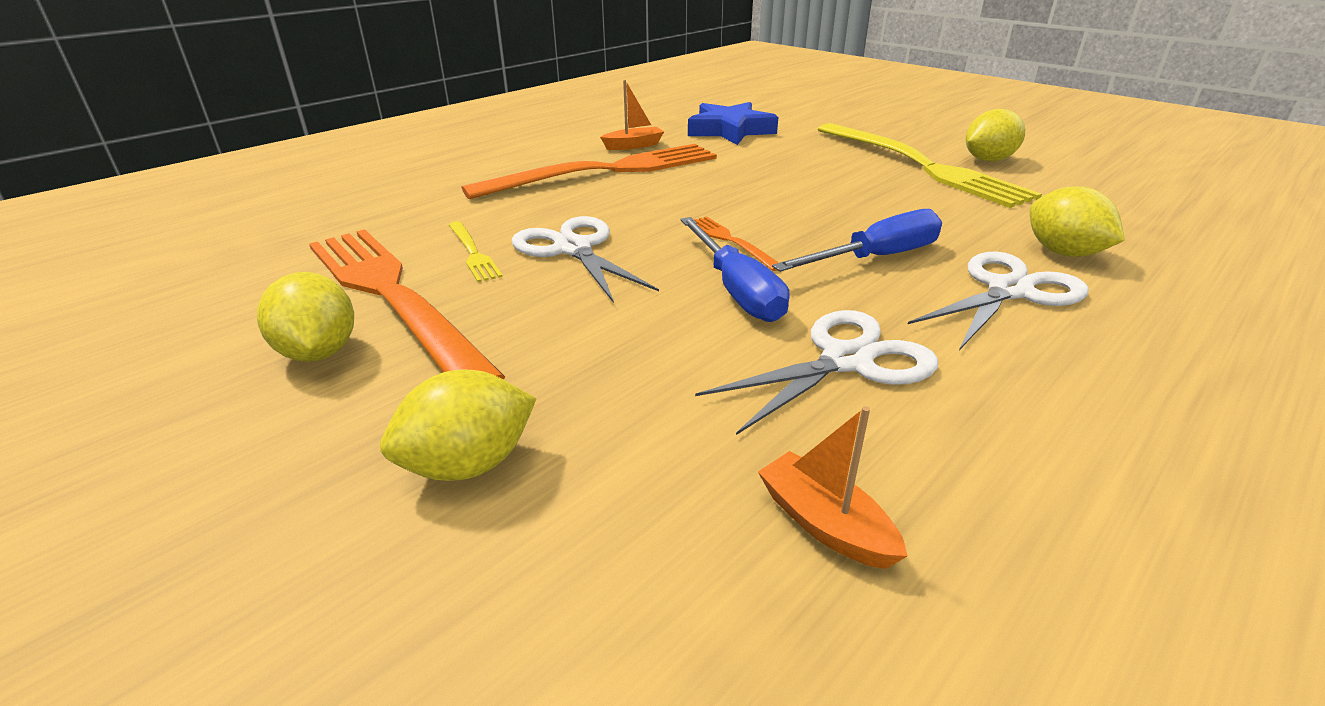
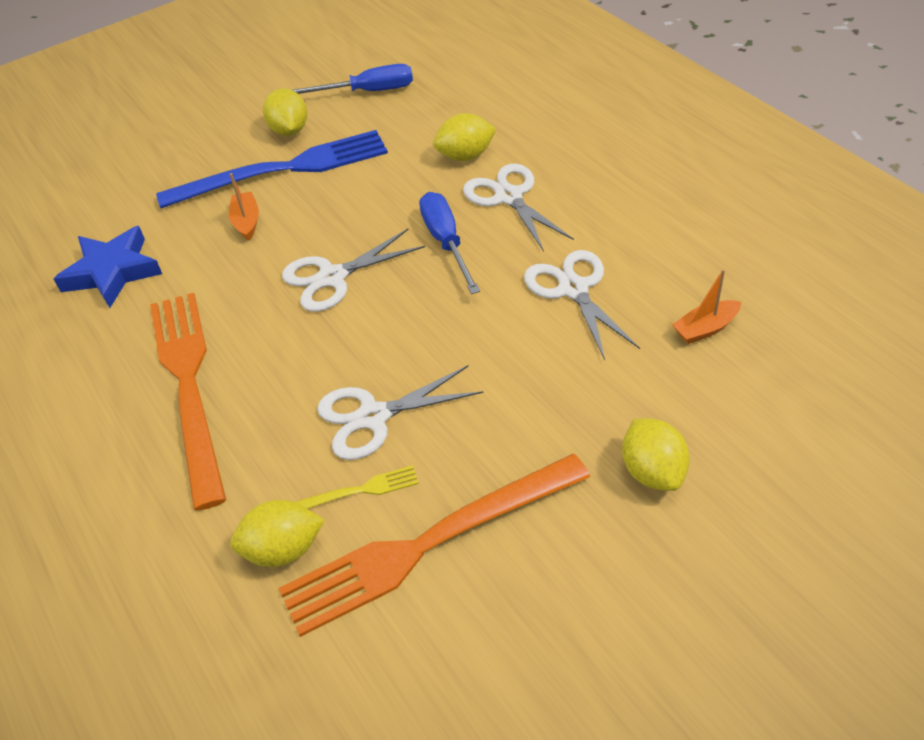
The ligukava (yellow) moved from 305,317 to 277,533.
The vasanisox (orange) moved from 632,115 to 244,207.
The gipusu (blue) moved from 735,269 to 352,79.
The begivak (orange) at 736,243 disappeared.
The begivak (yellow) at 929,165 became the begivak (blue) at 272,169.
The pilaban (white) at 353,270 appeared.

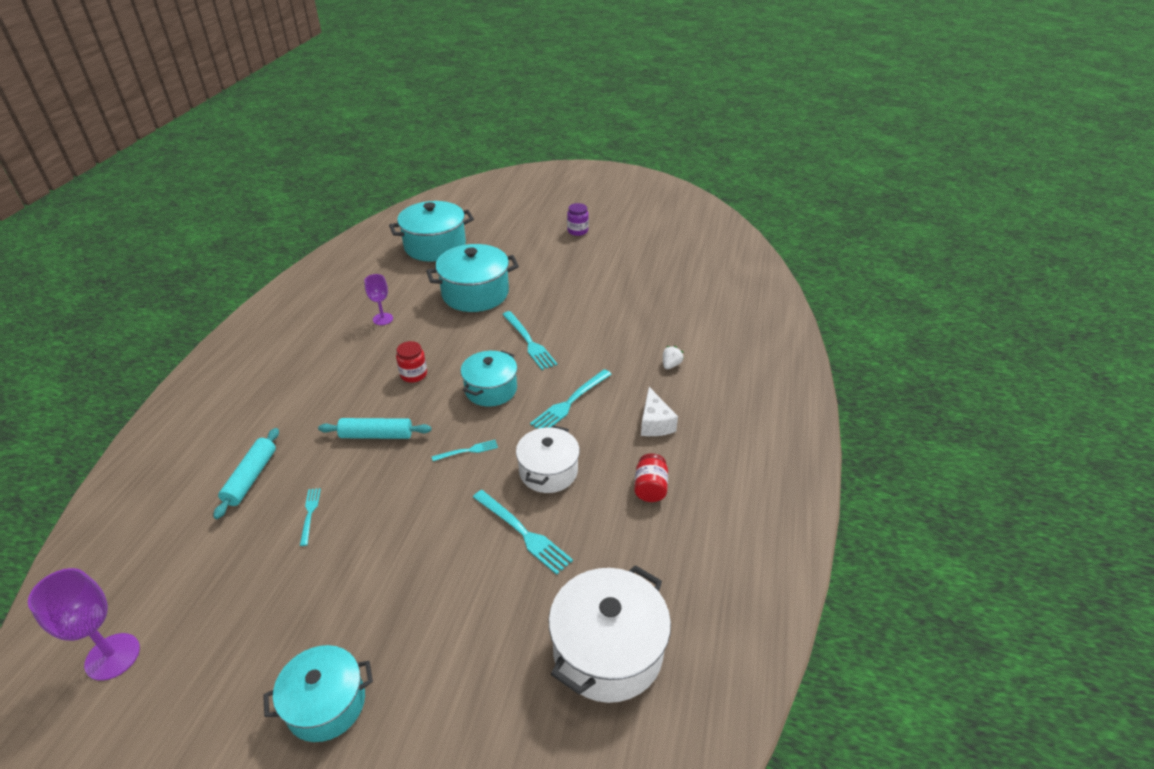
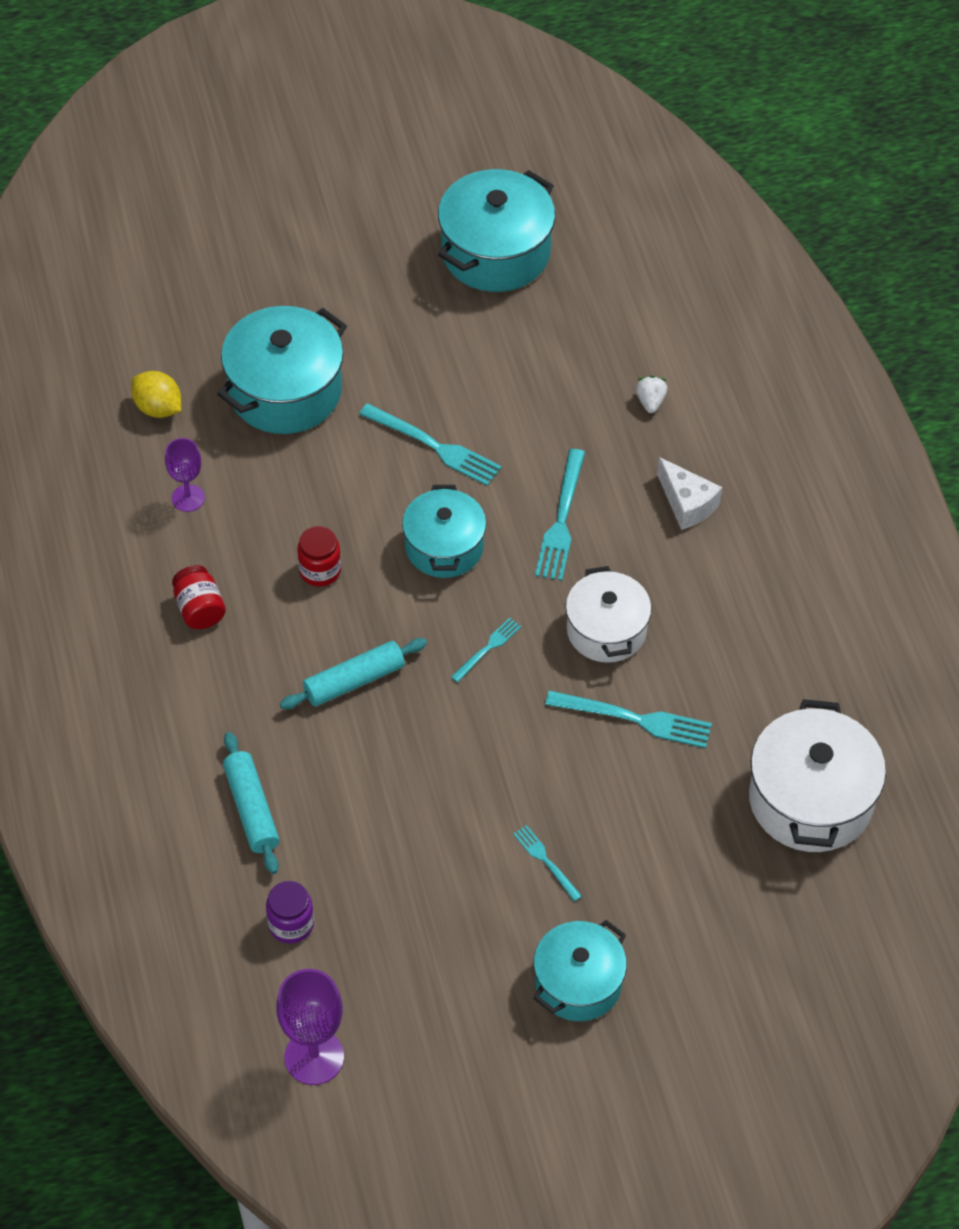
The begivak (turquoise) moved from 310,517 to 547,863.
The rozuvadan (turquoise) moved from 431,231 to 496,230.
The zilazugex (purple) moved from 578,219 to 290,912.
The zilazugex (red) moved from 651,477 to 199,597.
The ligukava (yellow) at 156,394 appeared.

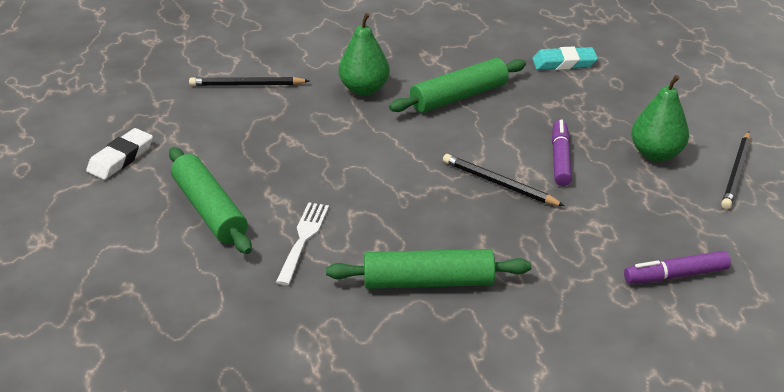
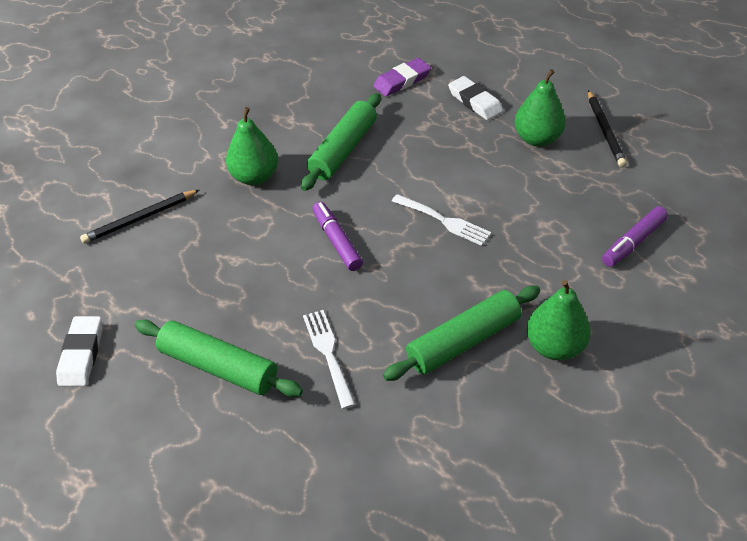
The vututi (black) at 503,180 was replaced by the begivak (white) at 441,220.
The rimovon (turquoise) at 565,58 became the rimovon (purple) at 402,77.
The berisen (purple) moved from 562,153 to 337,236.
The rimovon (white) at 475,98 appeared.
The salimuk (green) at 559,320 appeared.

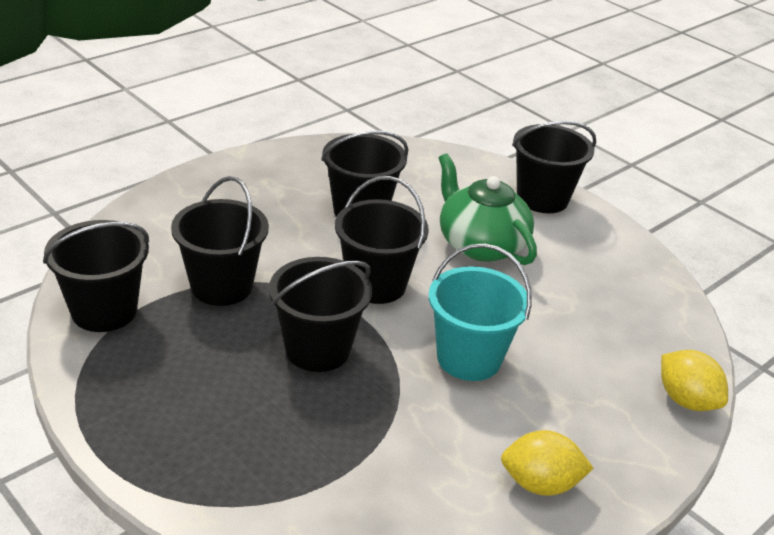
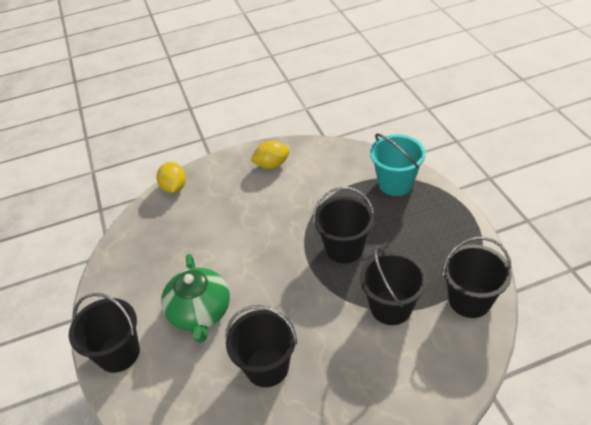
The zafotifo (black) at 382,240 disappeared.
The zafotifo (turquoise) moved from 480,312 to 398,165.
The ligukava (yellow) at 547,463 turned 45 degrees counterclockwise.

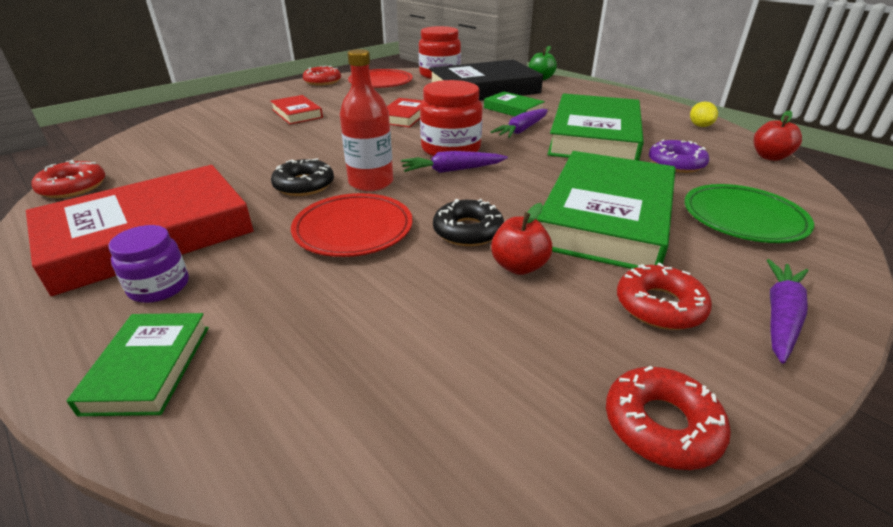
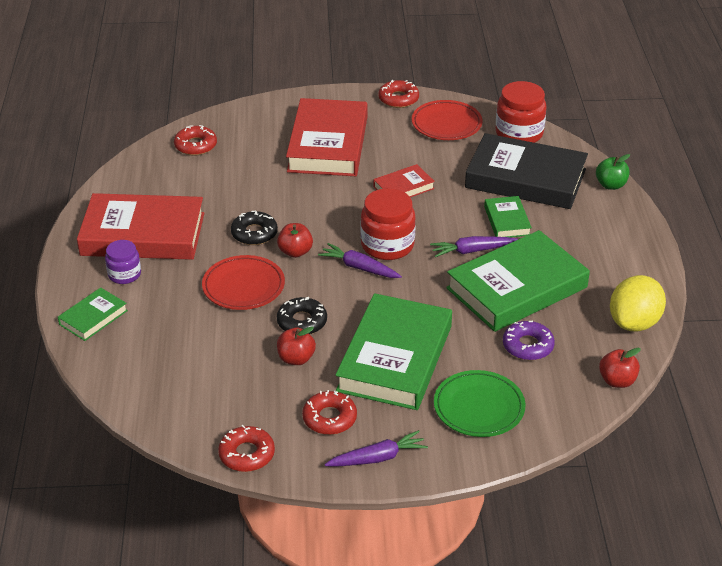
The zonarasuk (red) moved from 68,179 to 195,140.
The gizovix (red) at 297,109 changed to 2.11 times the size.
The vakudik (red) at 366,120 was replaced by the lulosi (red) at 295,240.
The gizovix (green) at 606,210 turned 45 degrees counterclockwise.
The ligukava (yellow) at 704,114 changed to 2.08 times the size.

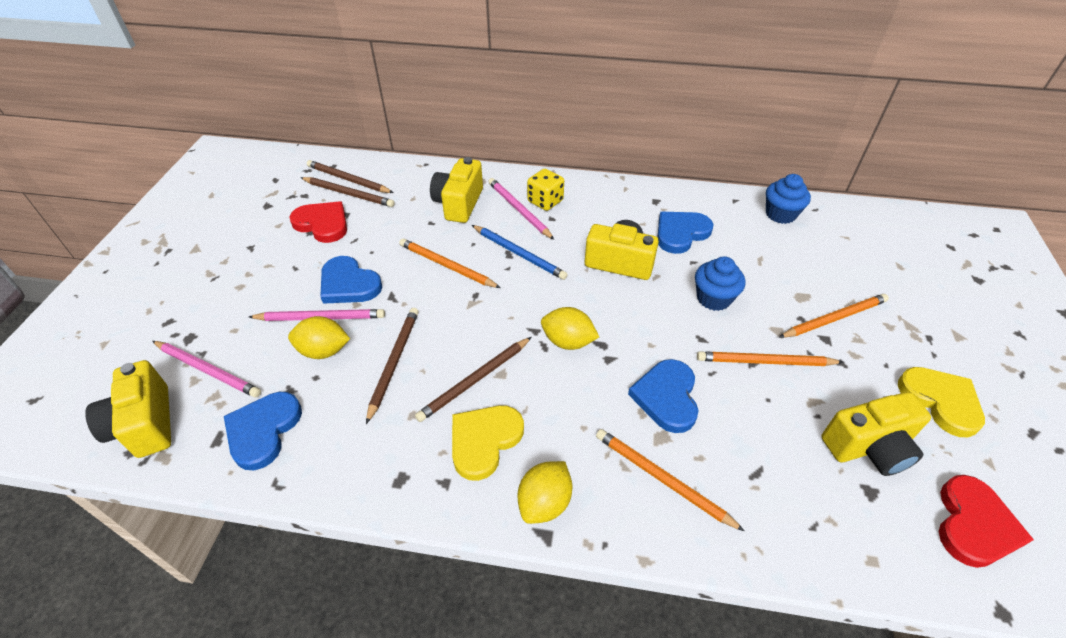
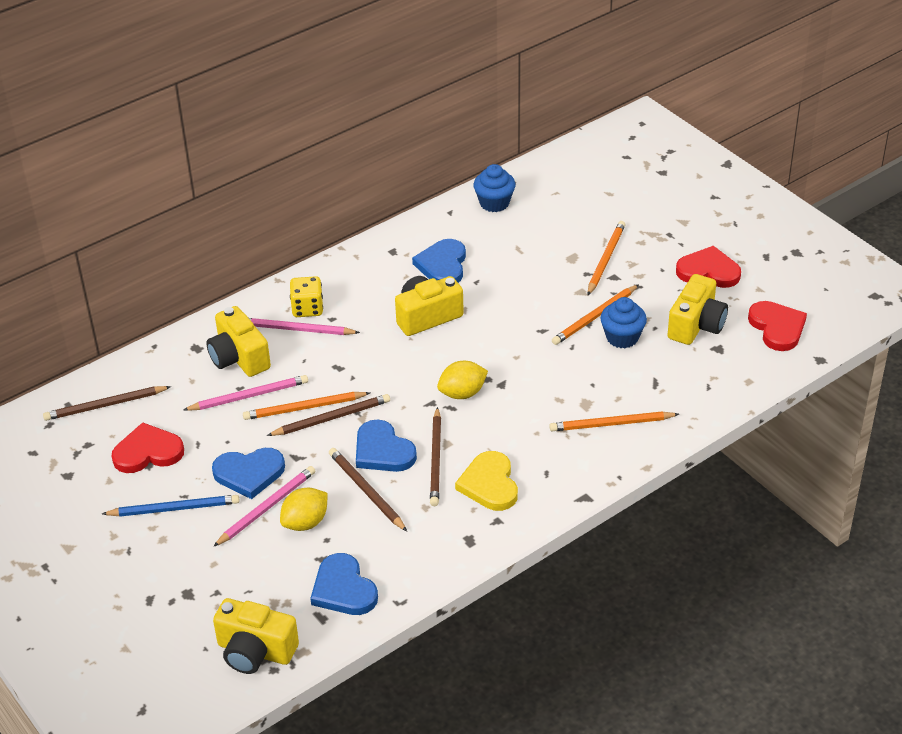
The vututi (pink) moved from 206,369 to 245,393.
The vututi (brown) moved from 348,192 to 328,415.
The vututi (blue) moved from 520,252 to 171,506.
The ligukava (yellow) at 545,492 disappeared.
The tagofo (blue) moved from 663,396 to 386,446.
The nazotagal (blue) moved from 720,283 to 623,322.
The tagofo (yellow) at 941,402 became the tagofo (red) at 708,267.

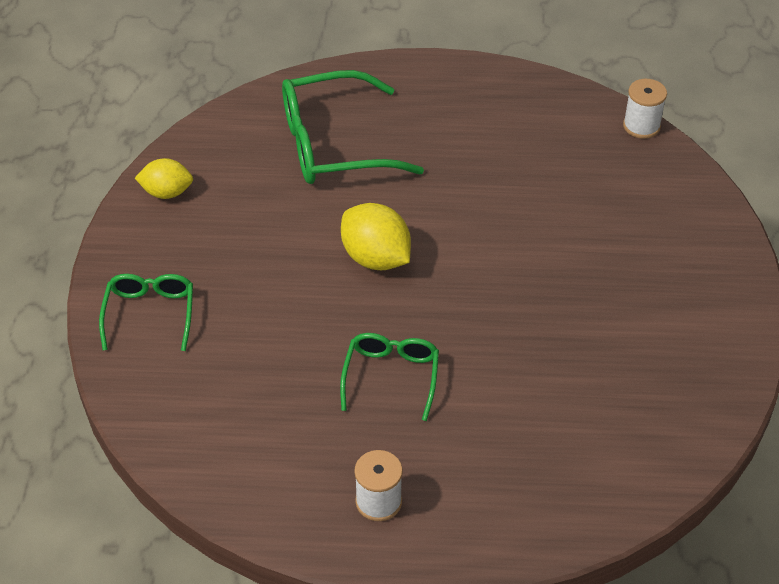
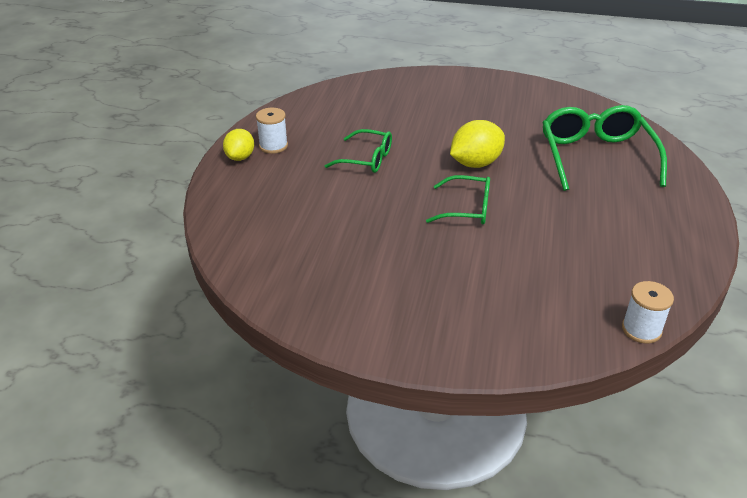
The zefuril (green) moved from 146,312 to 458,199.
The ligukava (yellow) moved from 164,178 to 238,145.

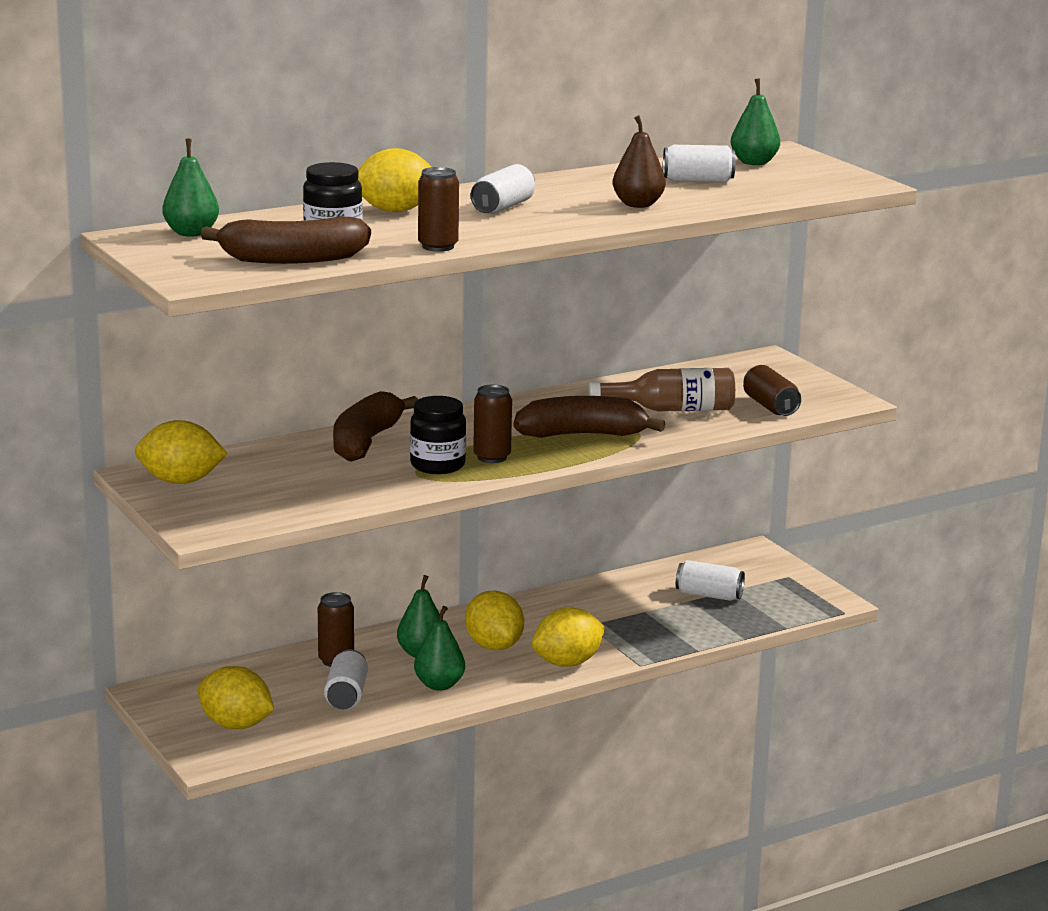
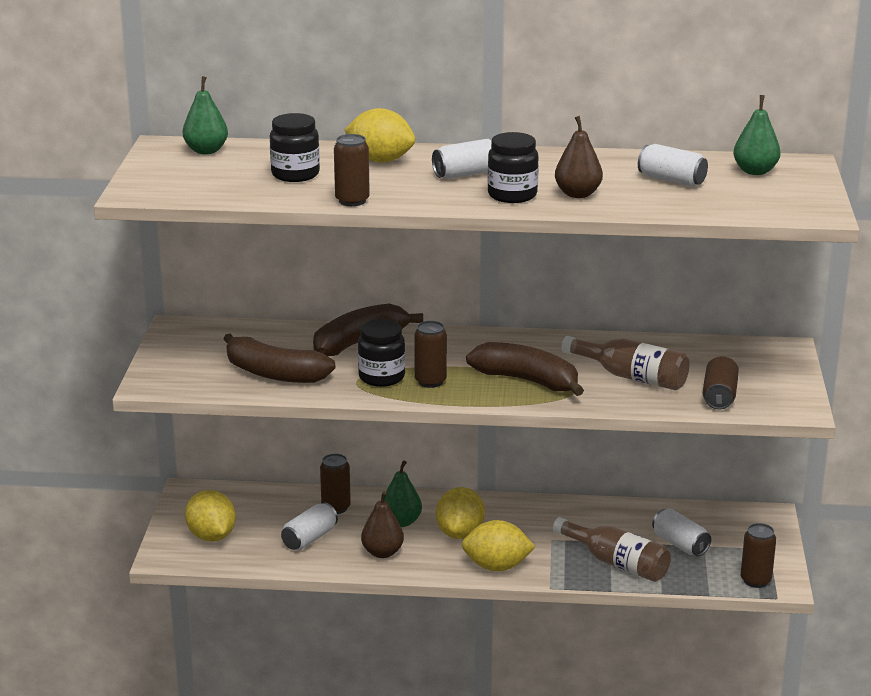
The ligukava (yellow) at 181,452 disappeared.
The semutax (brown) moved from 285,240 to 280,358.
The salimuk (green) at 439,648 became the salimuk (brown) at 382,524.
The zilazugex (black) at 513,167 appeared.
The vakudik (brown) at 612,549 appeared.
The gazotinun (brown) at 758,555 appeared.

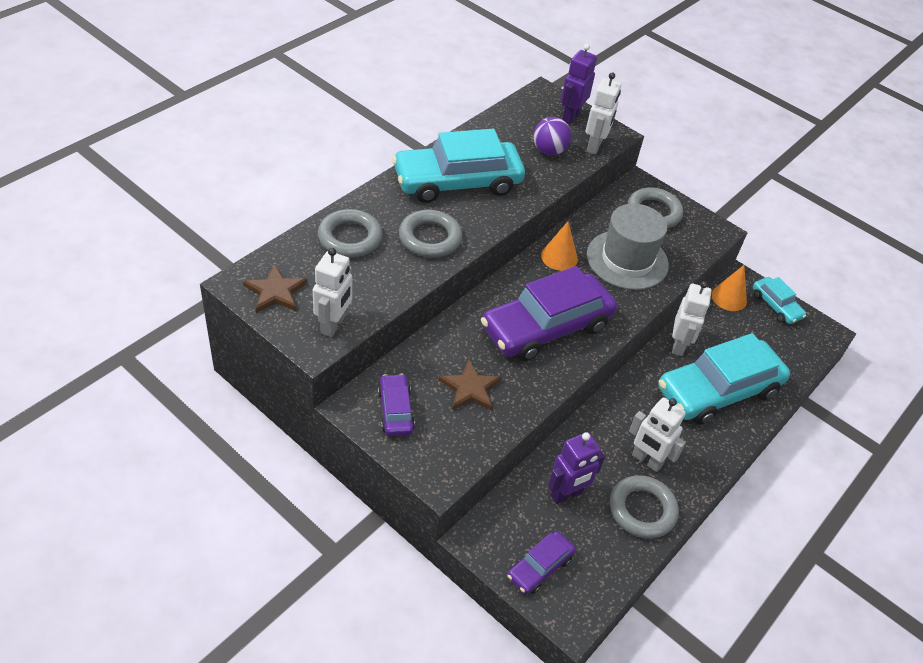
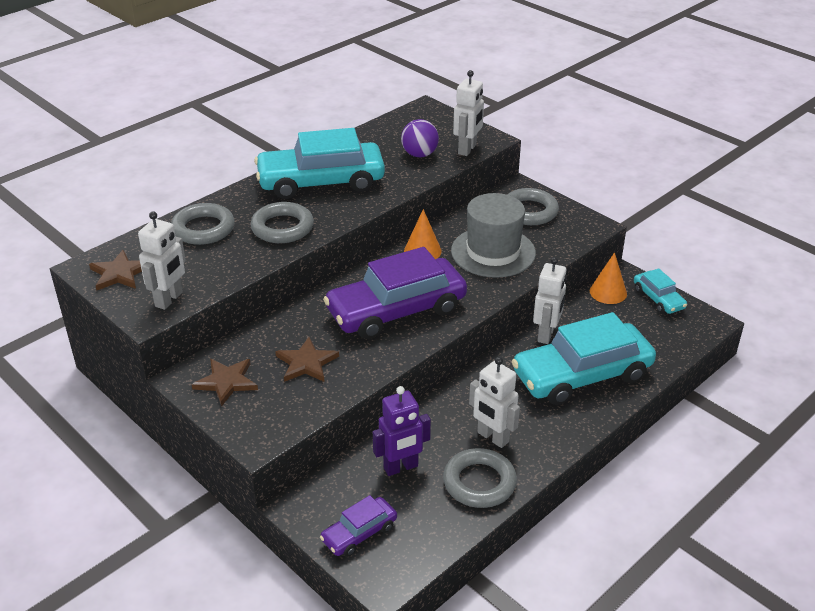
The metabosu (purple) at 396,405 was replaced by the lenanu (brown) at 224,382.
The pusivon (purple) at 579,84 disappeared.

